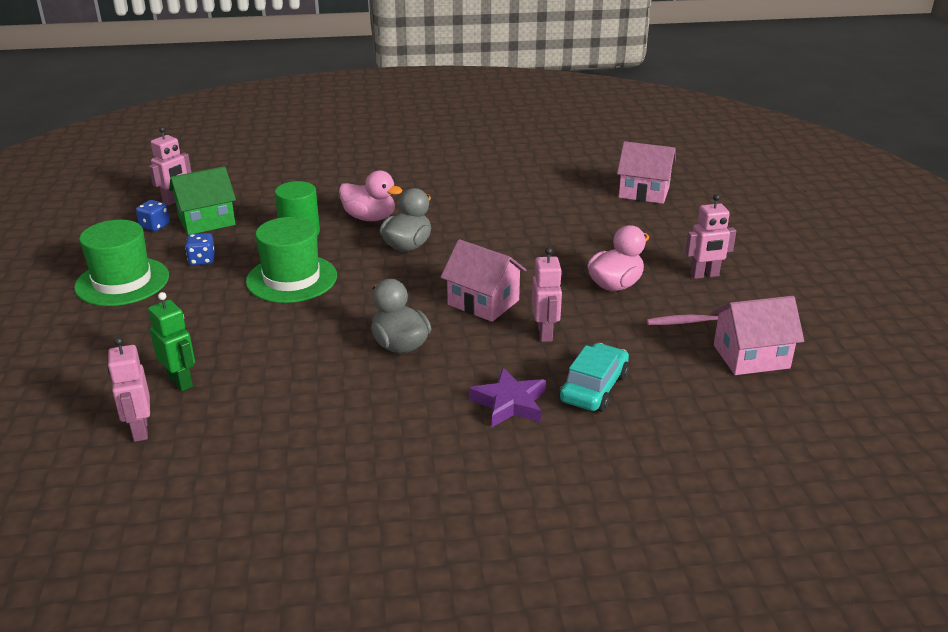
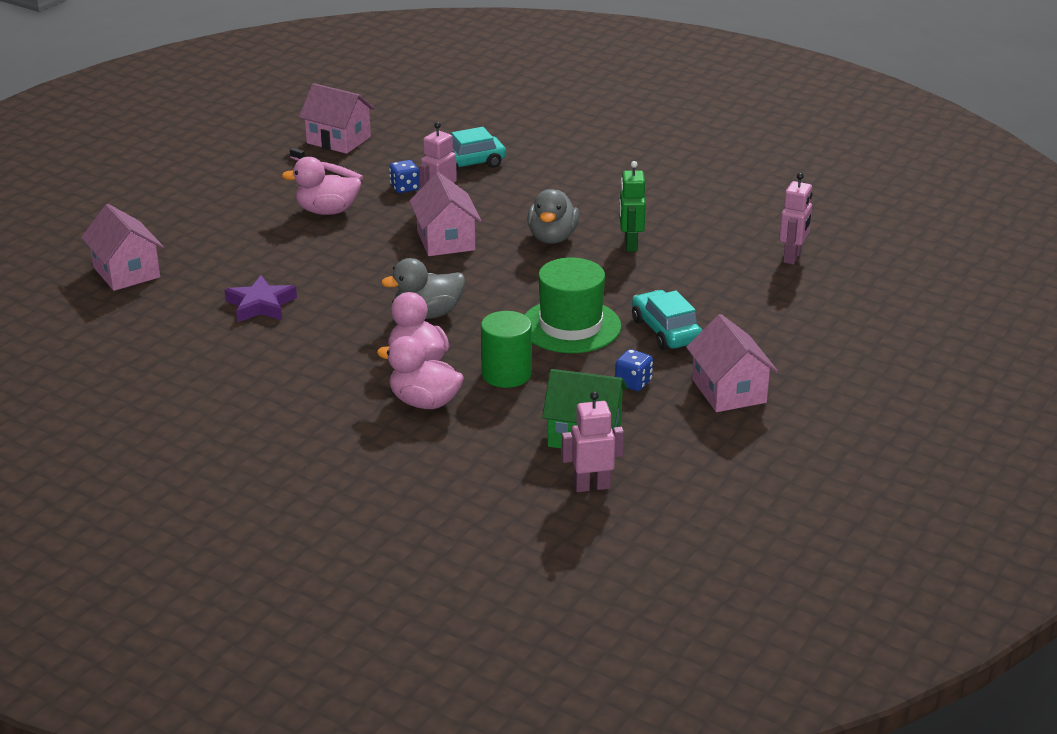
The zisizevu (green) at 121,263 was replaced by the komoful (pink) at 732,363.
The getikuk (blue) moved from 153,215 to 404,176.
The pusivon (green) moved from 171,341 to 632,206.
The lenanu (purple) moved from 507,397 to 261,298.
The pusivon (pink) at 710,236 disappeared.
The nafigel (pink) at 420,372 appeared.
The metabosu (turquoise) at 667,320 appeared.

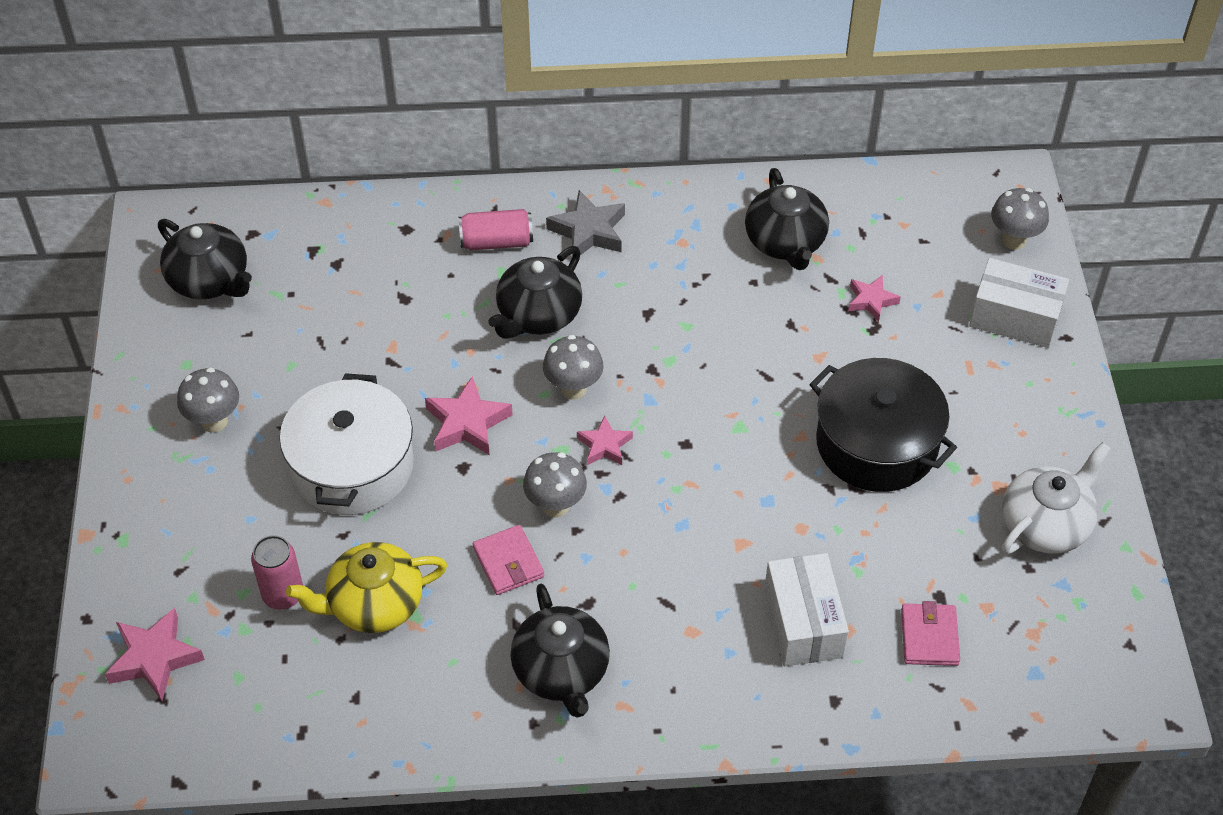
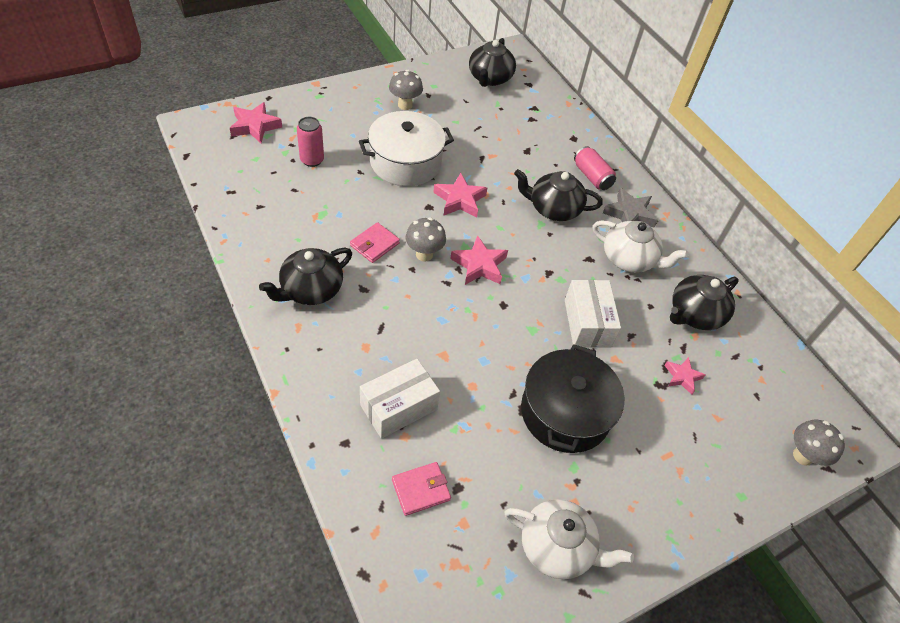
The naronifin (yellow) at 366,587 disappeared.
The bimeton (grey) at 573,367 disappeared.
The lenanu (pink) at 605,440 changed to 1.58 times the size.
The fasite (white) moved from 1019,303 to 593,314.
The naronifin (white) at 640,246 appeared.

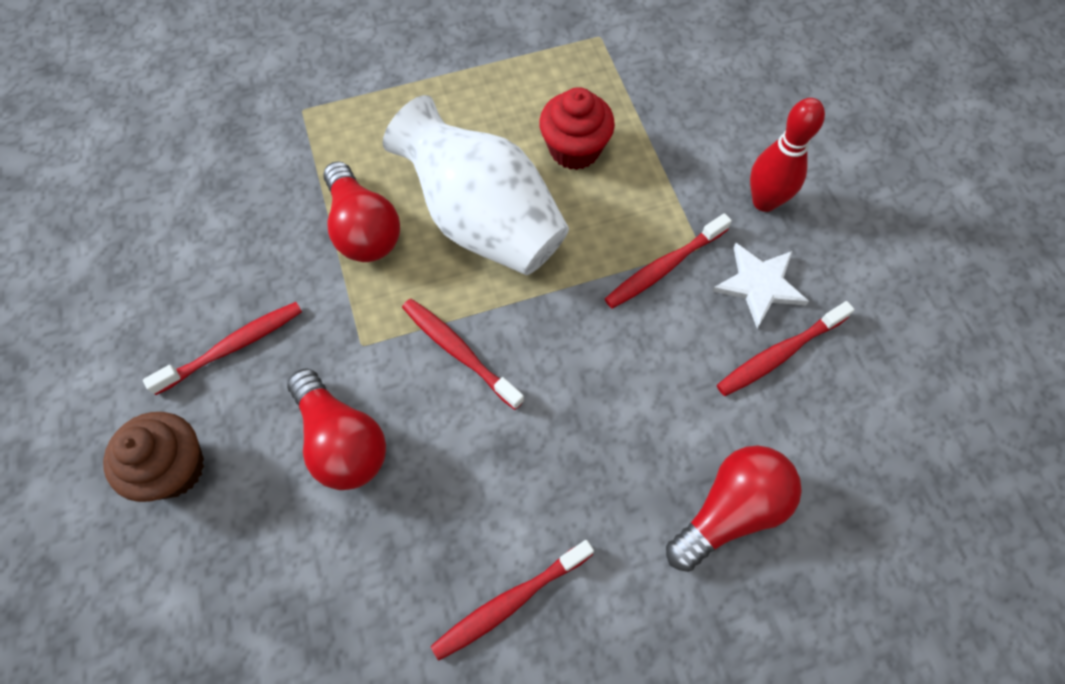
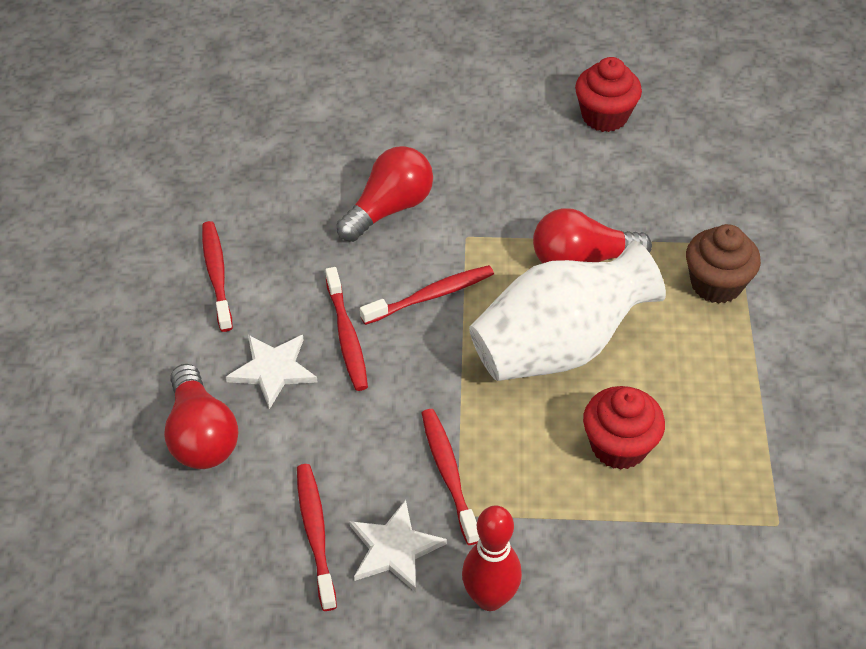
The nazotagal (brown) moved from 153,457 to 723,264.
The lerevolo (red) moved from 222,348 to 346,329.
The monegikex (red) at 336,429 turned 150 degrees clockwise.
The lenanu (white) at 271,372 appeared.
The nazotagal (red) at 608,94 appeared.

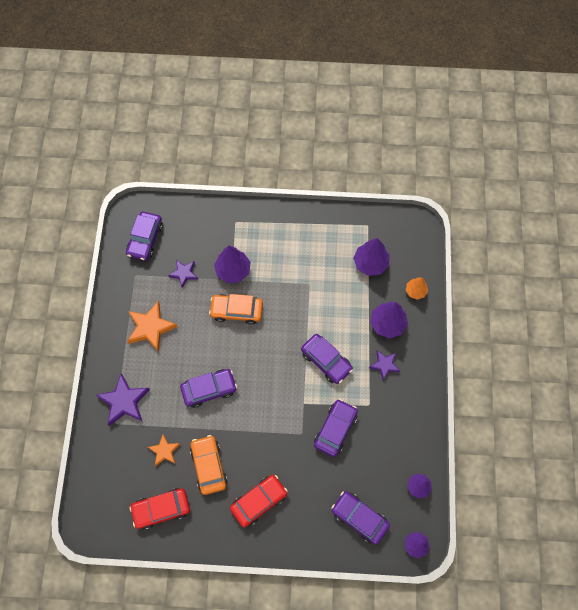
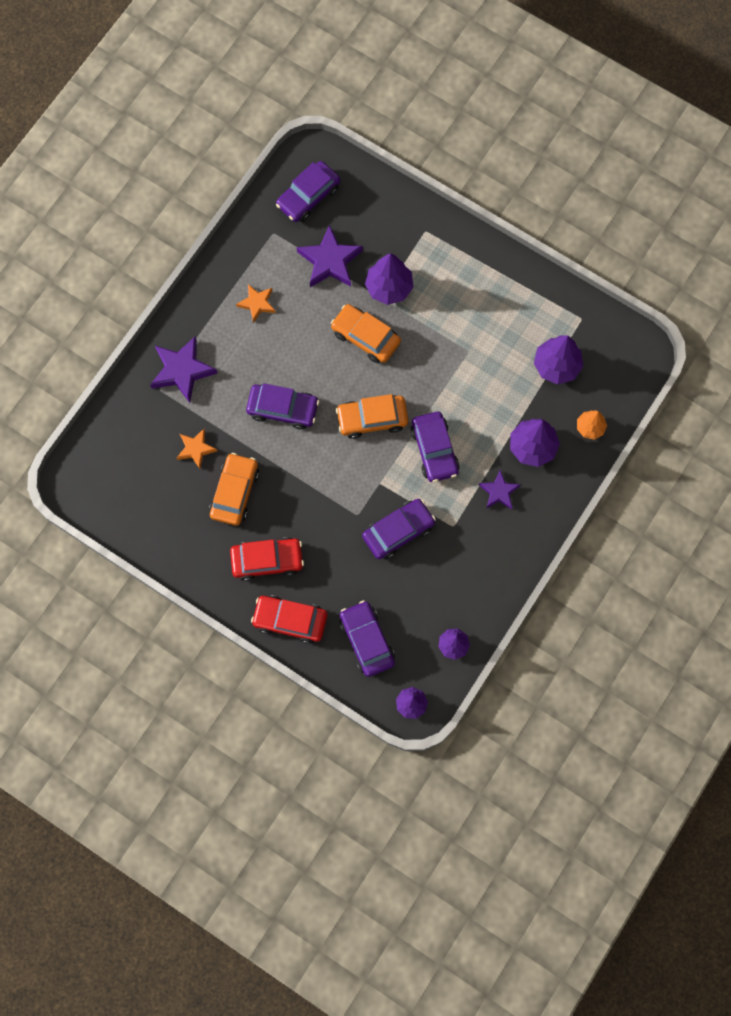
The lenanu (orange) at 152,326 changed to 0.60 times the size.
The metabosu (red) moved from 159,509 to 289,619.
The lenanu (purple) at 183,274 changed to 1.67 times the size.
The metabosu (orange) at 372,416 appeared.

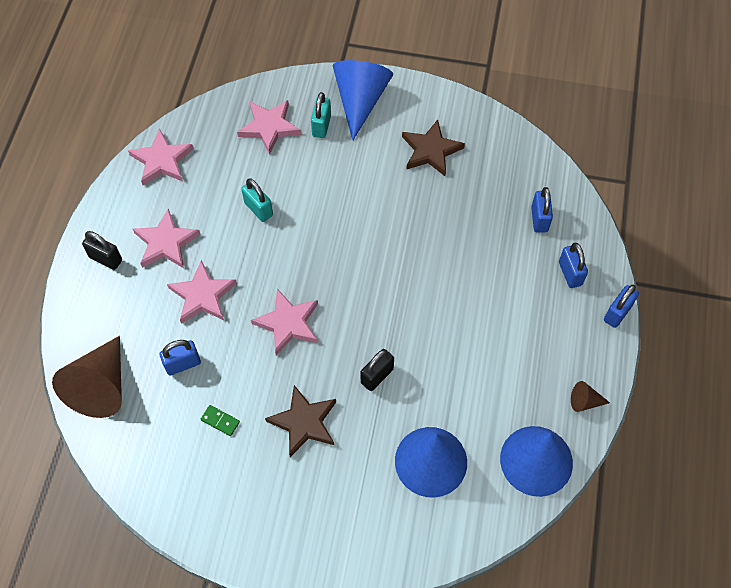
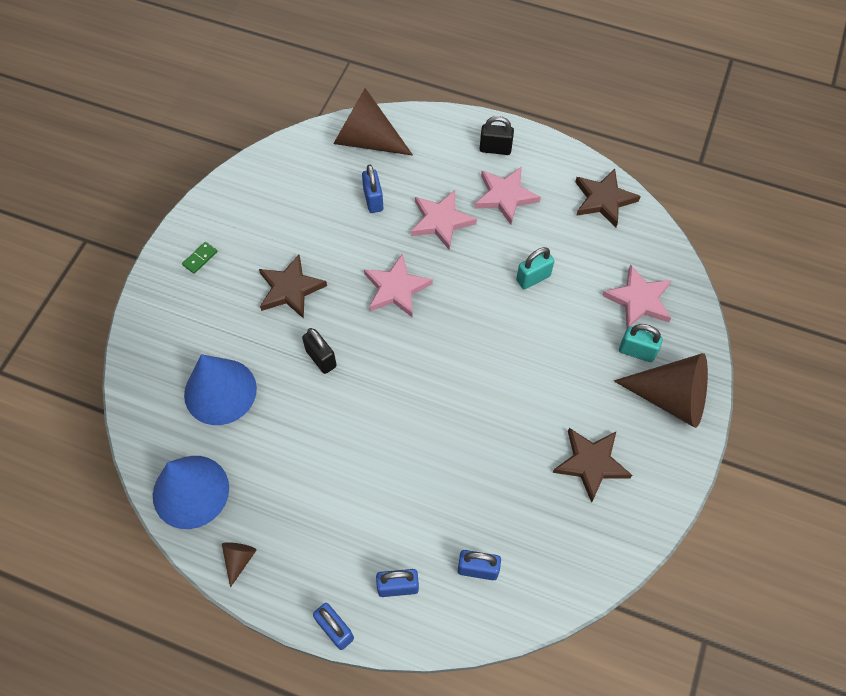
The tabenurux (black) at 102,250 turned 60 degrees clockwise.
The lenanu (pink) at 161,157 became the lenanu (brown) at 608,198.
The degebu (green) moved from 220,420 to 199,258.
The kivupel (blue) at 363,100 became the kivupel (brown) at 661,390.

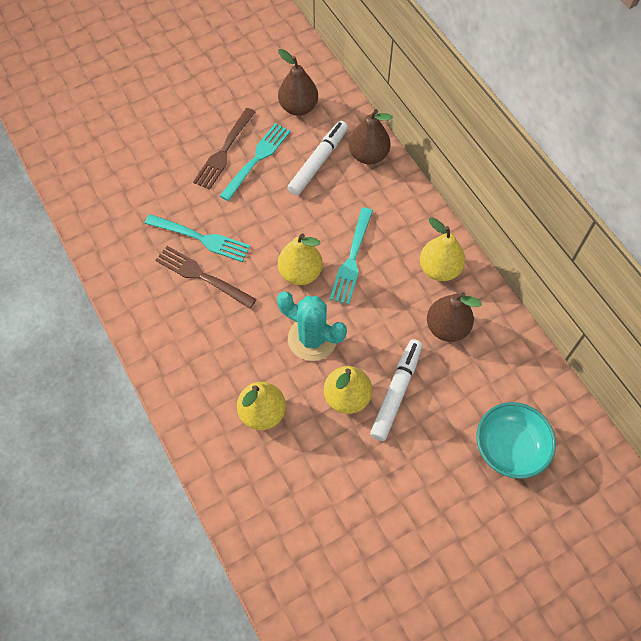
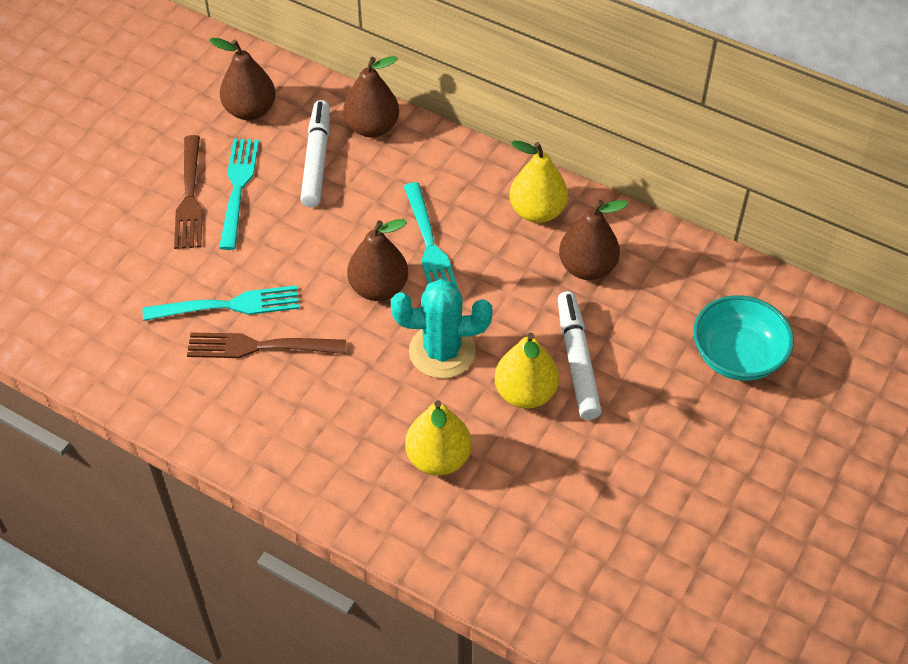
The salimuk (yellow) at 300,259 became the salimuk (brown) at 377,260.

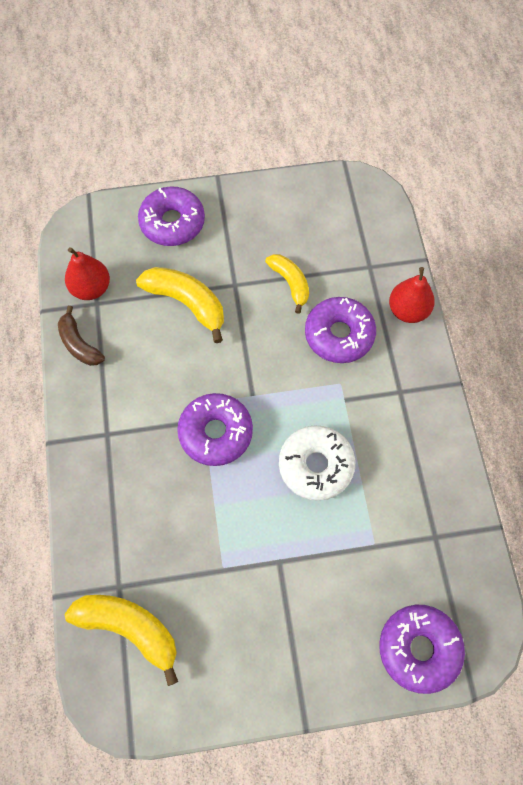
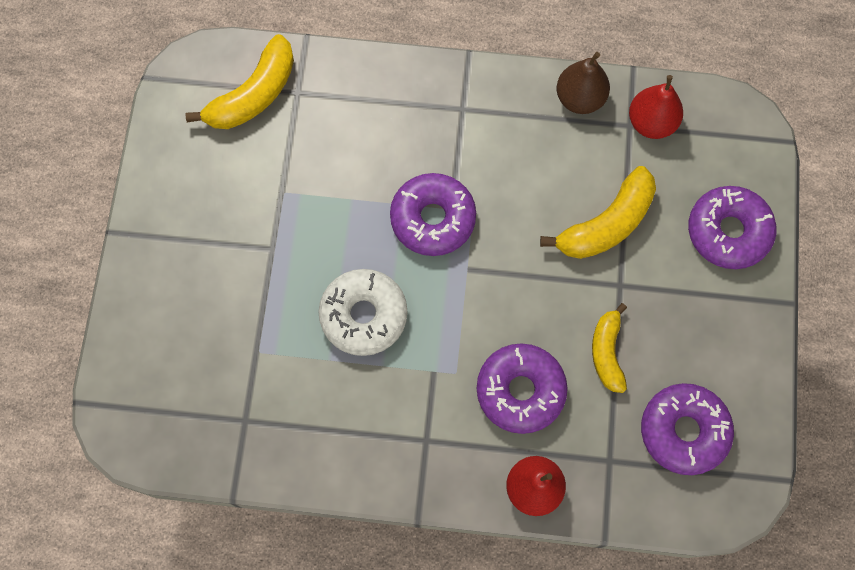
The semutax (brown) at 81,336 was replaced by the salimuk (brown) at 583,83.
The semutax (yellow) at 287,284 turned 105 degrees clockwise.
The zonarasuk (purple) moved from 422,649 to 687,429.

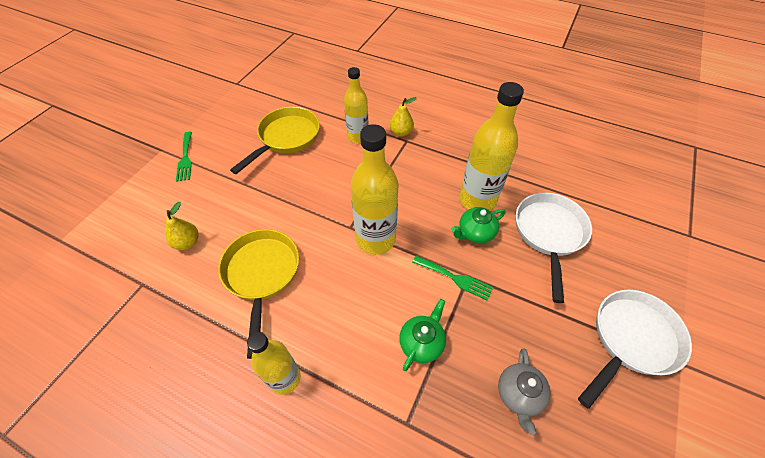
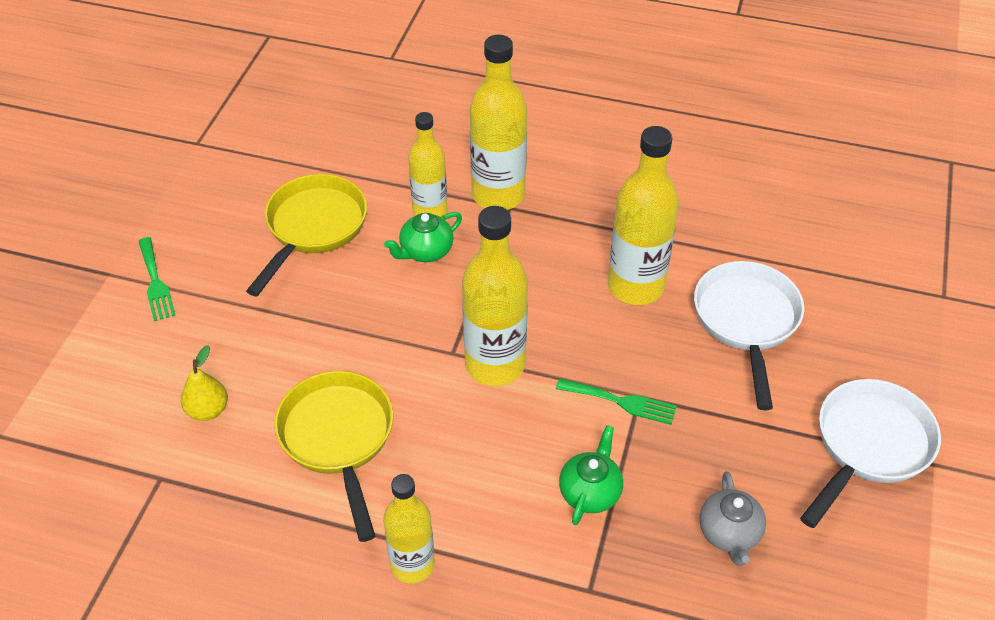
The salimuk (yellow) at 403,117 was replaced by the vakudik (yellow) at 498,122.
The naronifin (green) moved from 478,225 to 423,237.

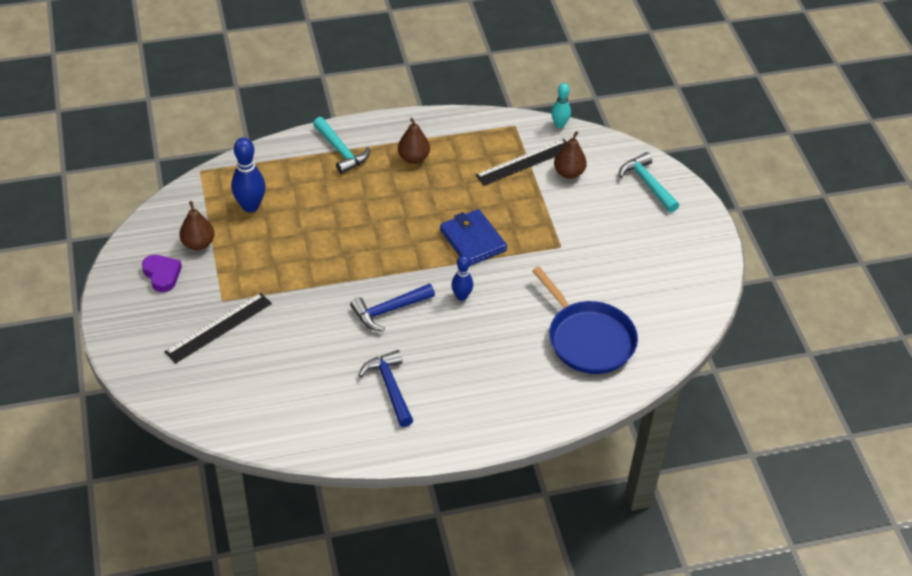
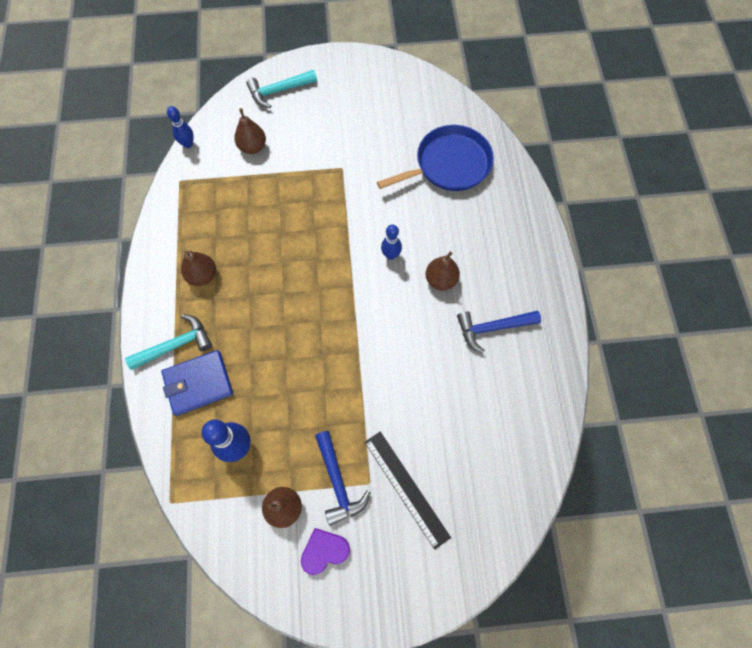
The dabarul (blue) moved from 392,307 to 343,478.
The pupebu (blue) moved from 473,237 to 197,383.
The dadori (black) at 521,162 disappeared.
The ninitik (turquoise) at 561,105 became the ninitik (blue) at 180,127.
The salimuk (brown) at 442,271 appeared.

